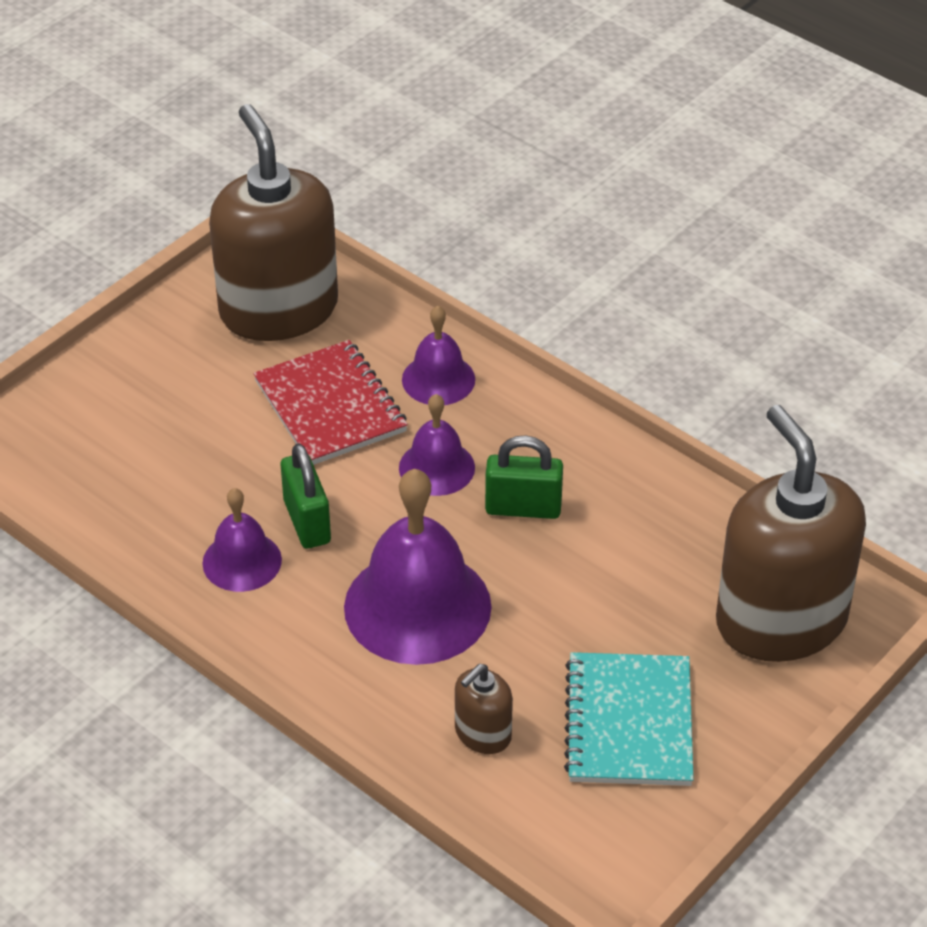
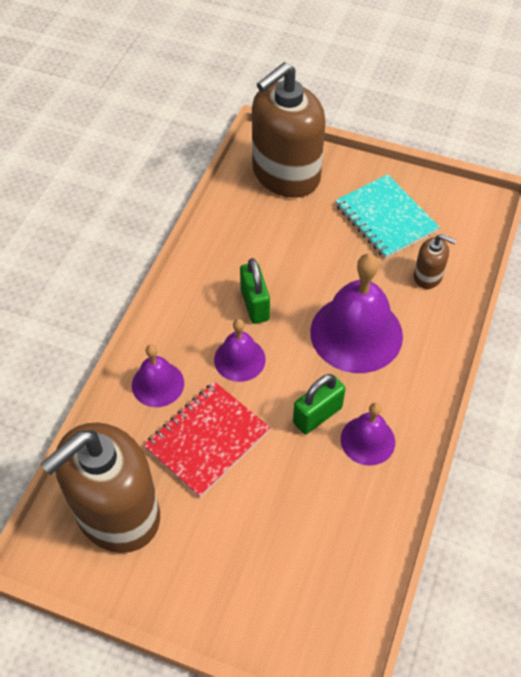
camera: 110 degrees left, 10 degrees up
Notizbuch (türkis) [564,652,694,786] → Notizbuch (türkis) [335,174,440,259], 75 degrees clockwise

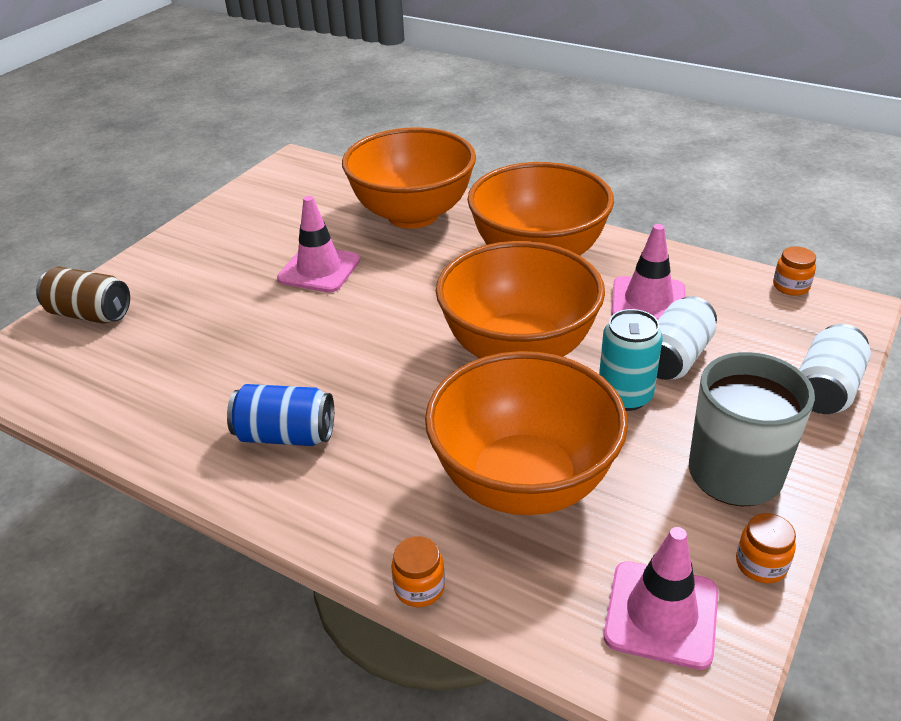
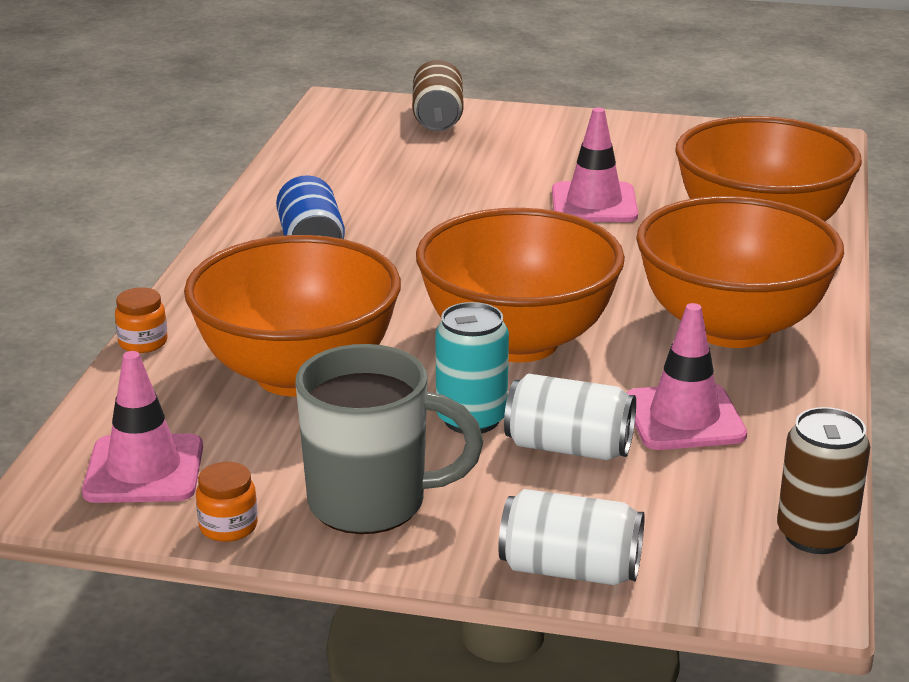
camera: 70 degrees right, 10 degrees down
Einmachglas (orange) [773,247,816,296] → Dose (braun) [777,407,870,554]

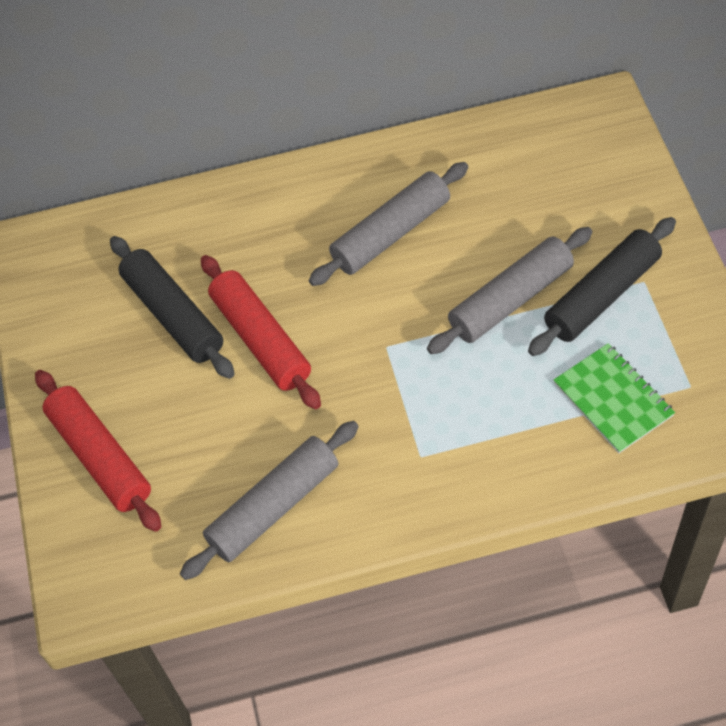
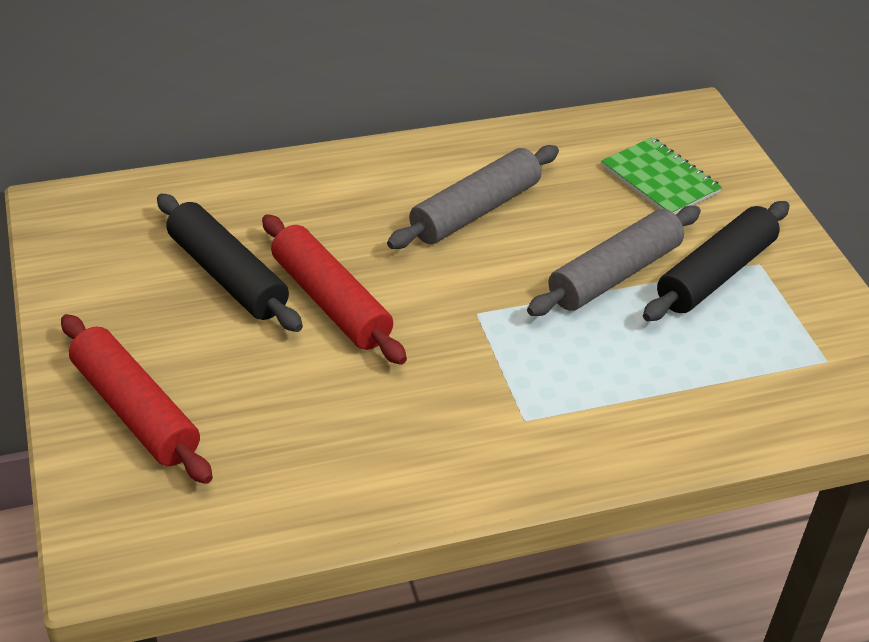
camera: 10 degrees left, 15 degrees down
Notizbuch (grün) [554,343,675,453] → Notizbuch (grün) [601,137,722,214], moved
Nudelholz (grau) [180,421,359,580] → -

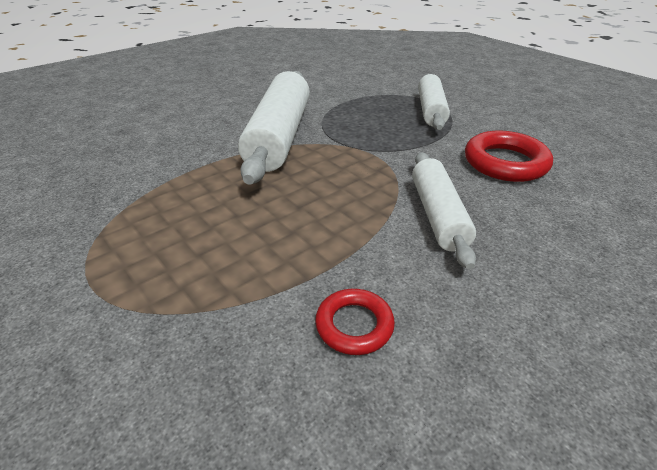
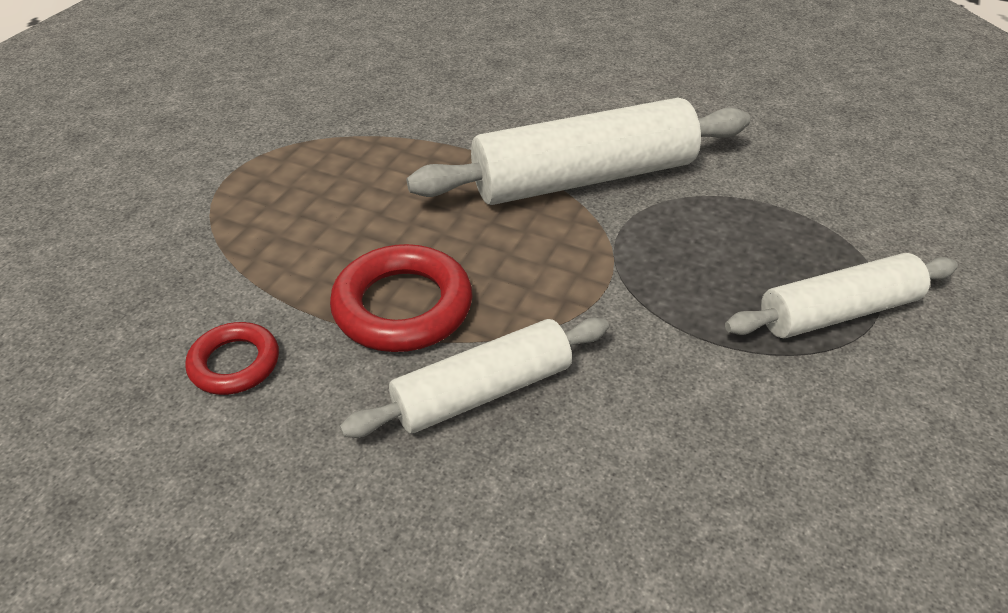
camera: 65 degrees right, 5 degrees up
Ring (rot) [465,131,553,182] → Ring (rot) [330,244,472,352], moved

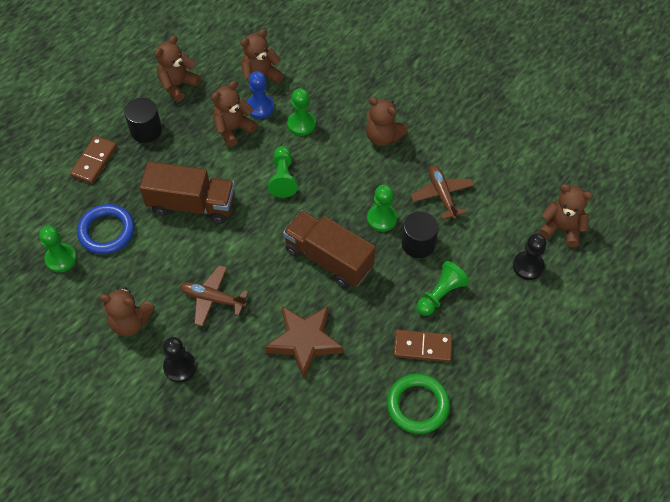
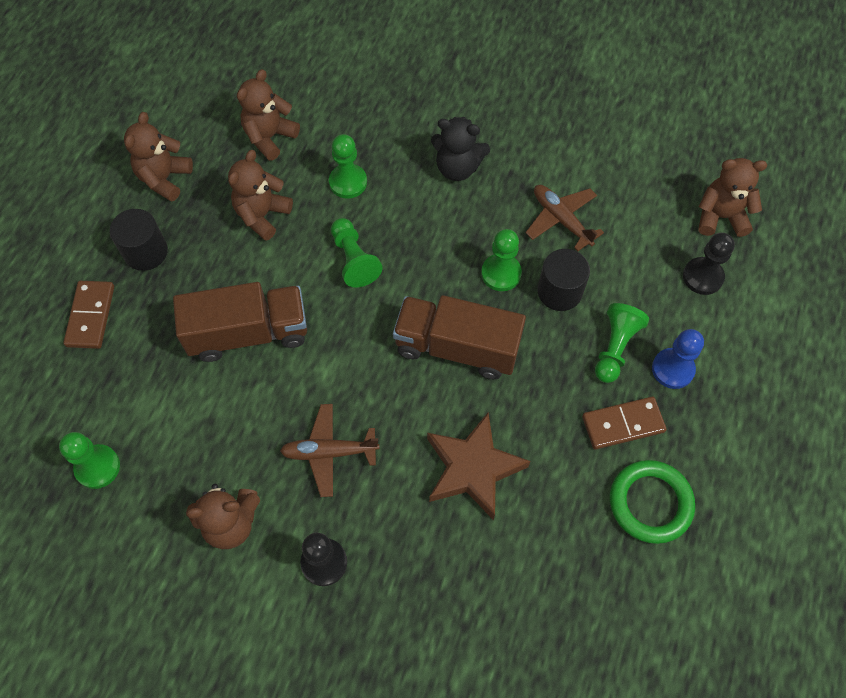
camera: 20 degrees left, 5 degrees up
Teddybär (braun) [366,97,408,146] → Teddybär (schwarz) [431,117,490,181]
Bauer (blau) [247,71,274,119] → Bauer (blau) [652,329,704,389], moved
Ring (blau) [77,204,134,254] → -

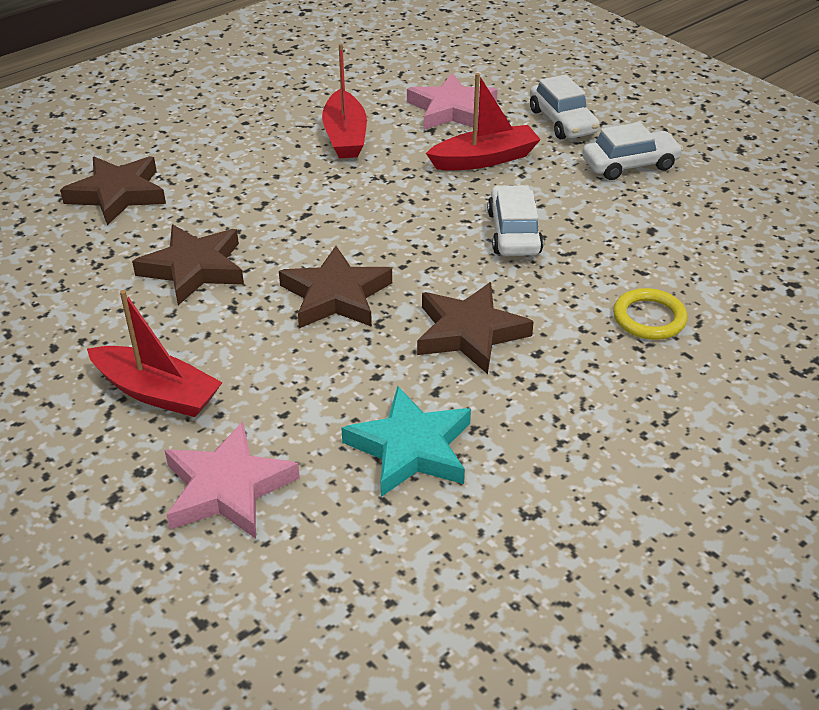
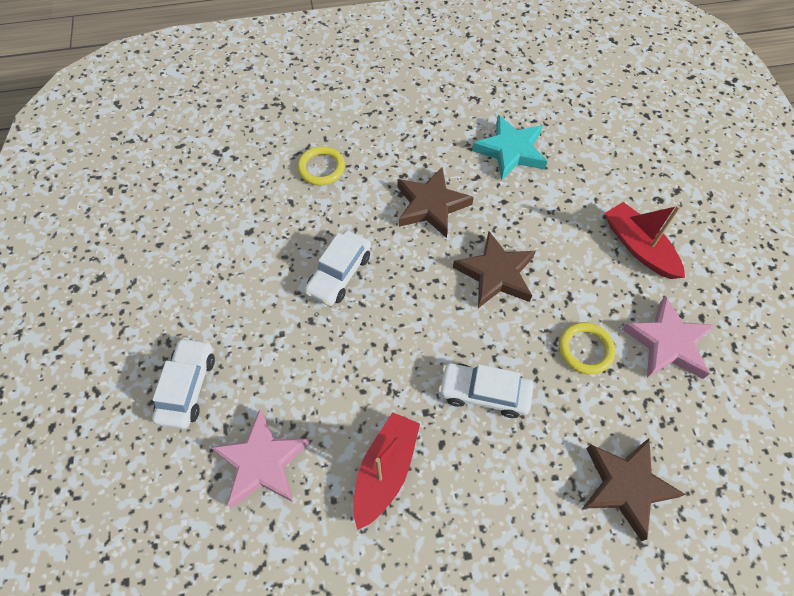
camera: 150 degrees left, 20 degrees up
Auto (weiß) [582,122,683,180] → Auto (weiß) [438,363,533,418], moved
Stern (braun) [132,224,244,305] → Ring (gelb) [559,322,615,374]
Stern (rosa) [165,422,300,538] → Stern (rosa) [622,296,715,379], moved
Boot (rot) [426,73,541,170] → -

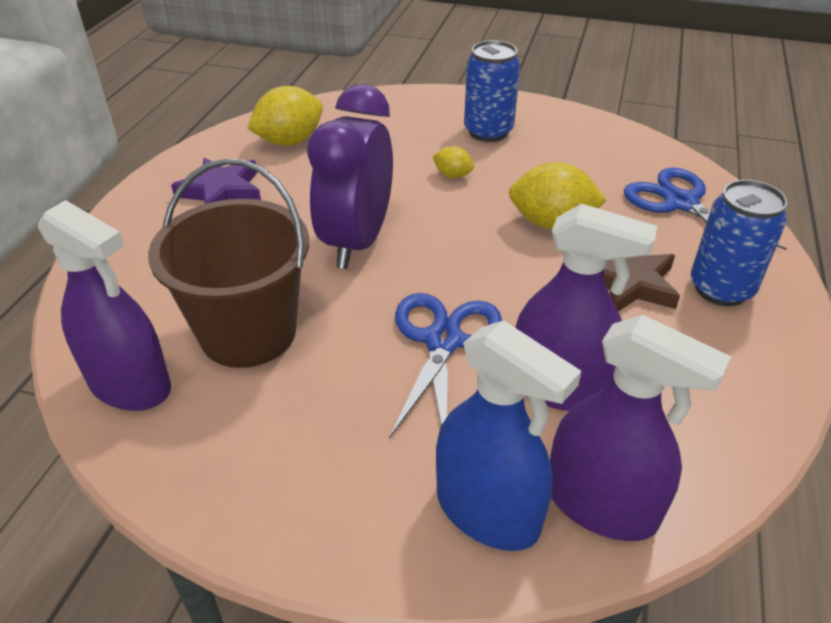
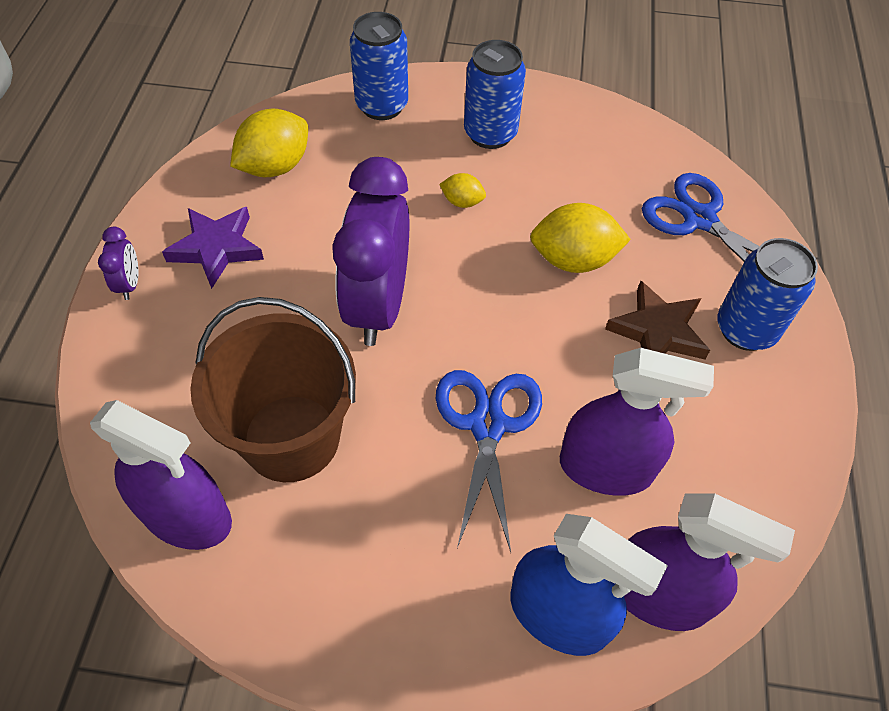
camera: 10 degrees left, 15 degrees up
- → Wecker (lila) [98,227,138,300]
- → Dose (blau) [350,12,408,120]

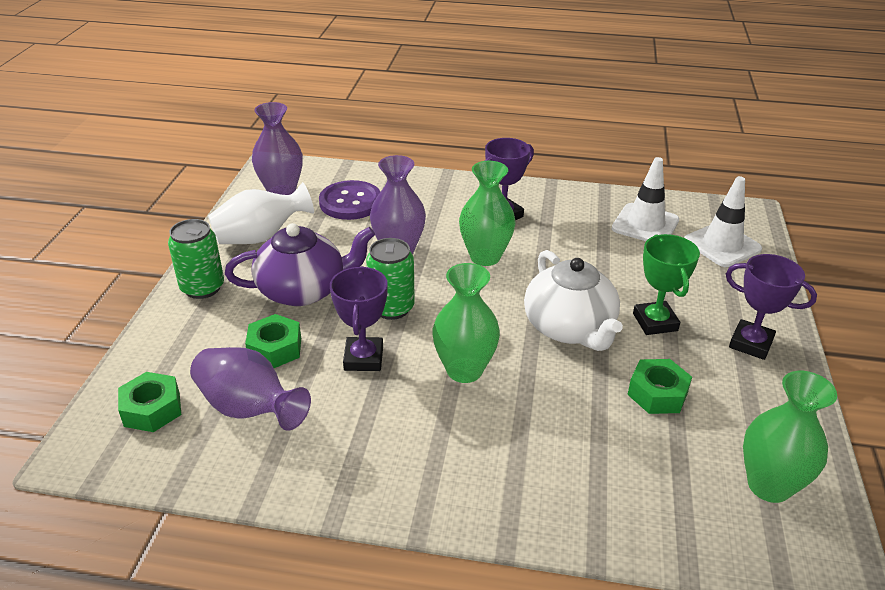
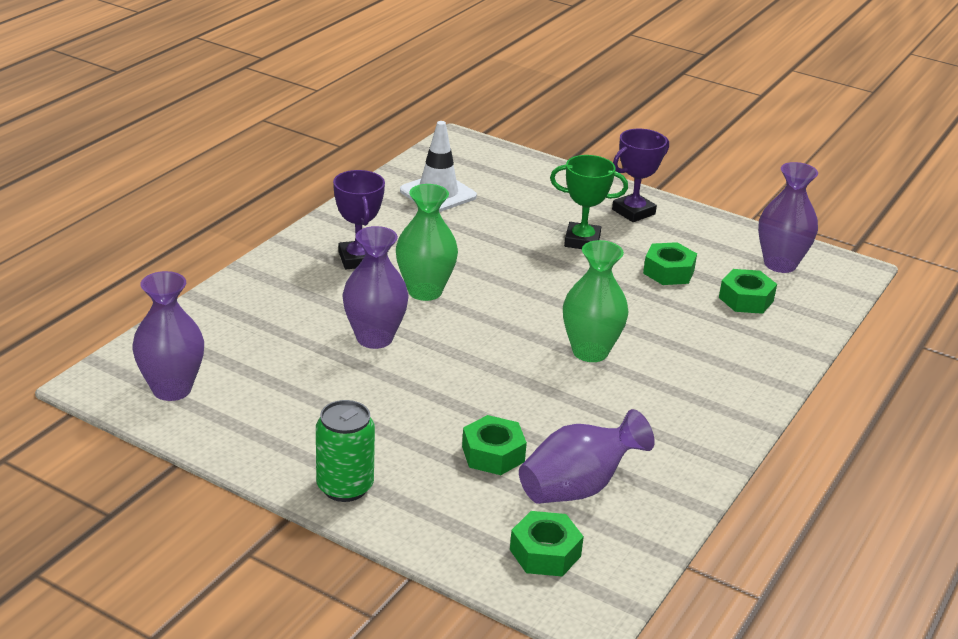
camera: 70 degrees left, 5 degrees down
- → Sechskantmutter (grün) [719,269,777,314]
Vase (grün) [743,371,837,503] → Vase (lila) [758,162,818,273]
Vase (weiß) [208,182,314,244] → -
Teekanne (lila) [225,223,375,306] → -
Knopf (lila) [319,180,381,220] → -
Pokal (lila) [330,266,388,371] → -
Dose (grün) [366,238,415,320] → -
Teekanne (weiß) [524,250,623,351] → -
Leitkegel (weiß) [684,176,762,267] → -

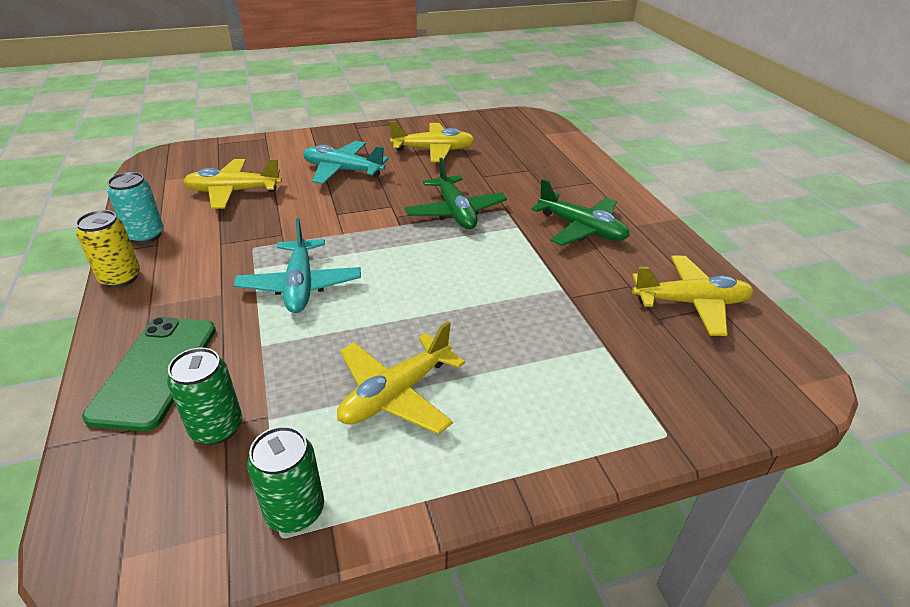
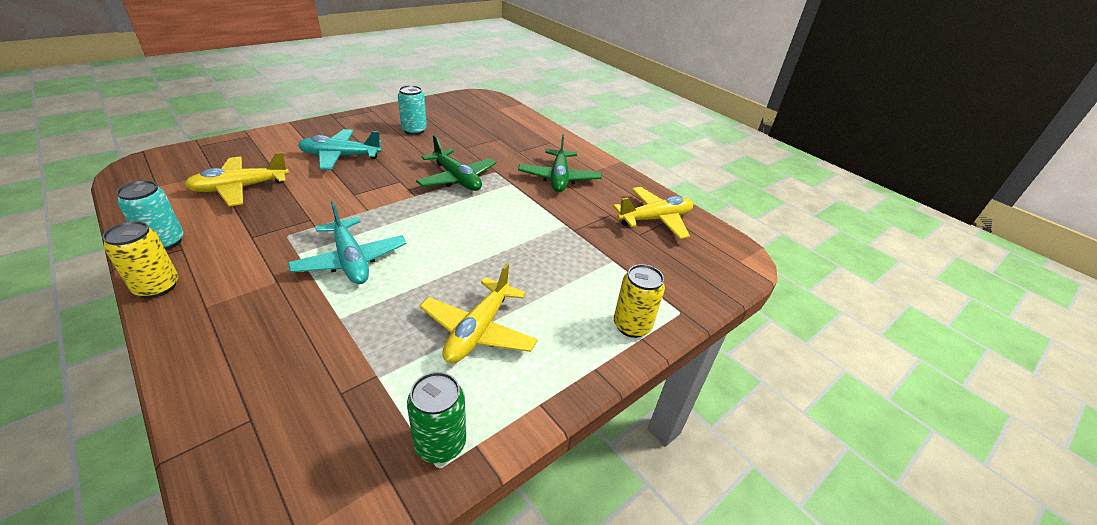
camera: 25 degrees left, 0 degrees up
Flugzeug (gelb) [389,121,475,162] → Dose (türkis) [398,85,427,135]
Flugzeug (grün) [531,179,630,246] → Flugzeug (grün) [518,134,602,192], 75 degrees clockwise
- → Dose (gelb) [614,264,665,338]
Handy (grün) [82,317,216,431] → -
Dose (grün) [167,348,242,445] → -

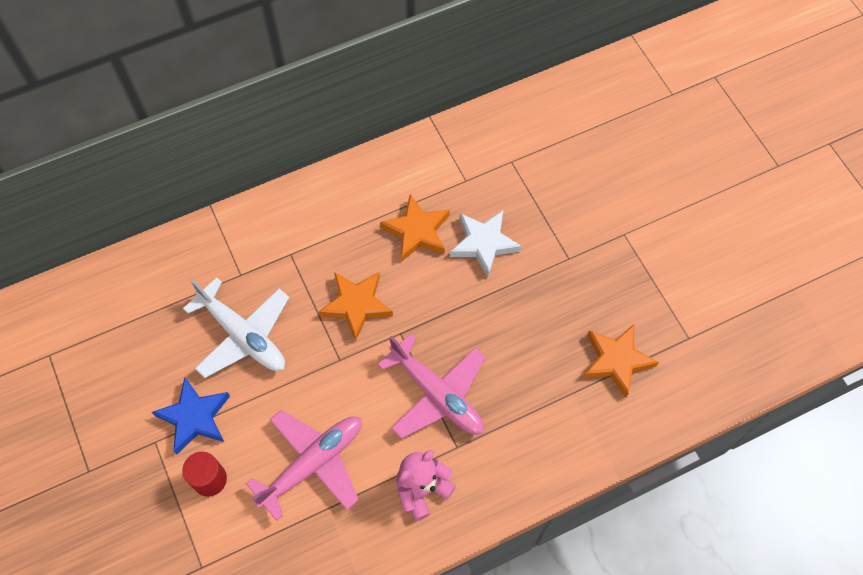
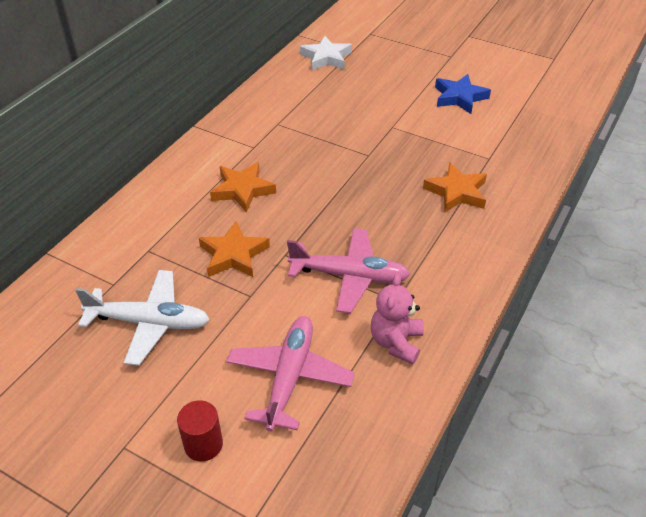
camera: 35 degrees left, 20 degrees down
Stern (weiß) [450,210,522,277] → Stern (weiß) [300,36,352,70], moved
Stern (blau) [152,377,230,454] → Stern (blau) [435,74,491,114], moved

